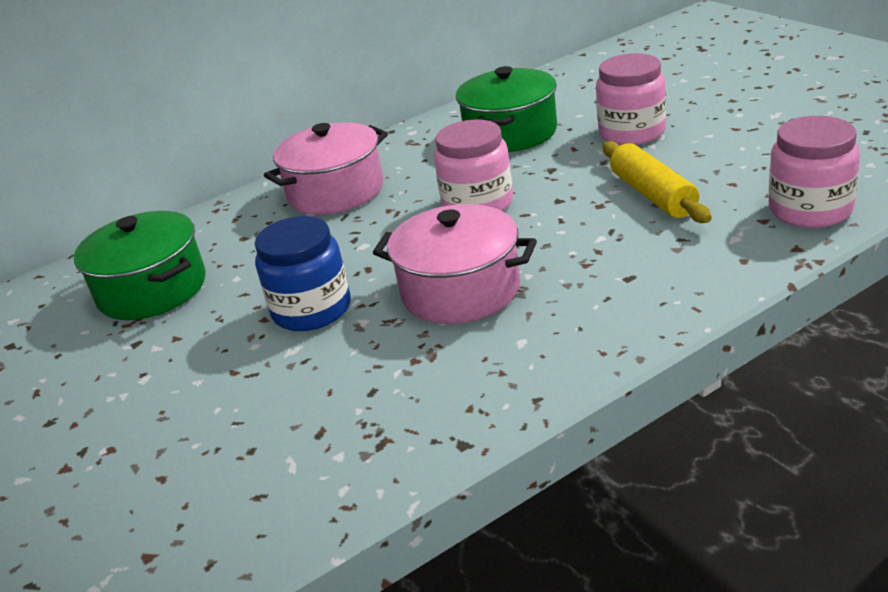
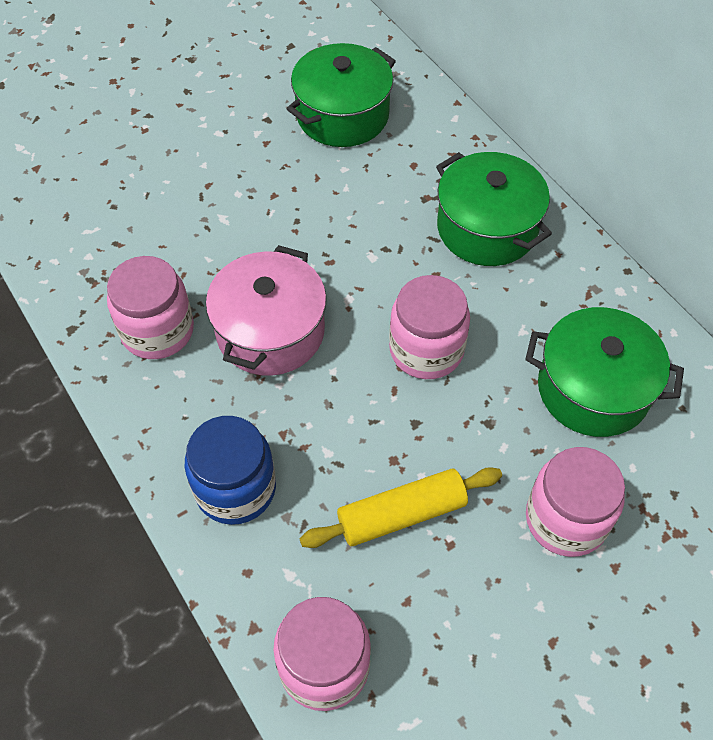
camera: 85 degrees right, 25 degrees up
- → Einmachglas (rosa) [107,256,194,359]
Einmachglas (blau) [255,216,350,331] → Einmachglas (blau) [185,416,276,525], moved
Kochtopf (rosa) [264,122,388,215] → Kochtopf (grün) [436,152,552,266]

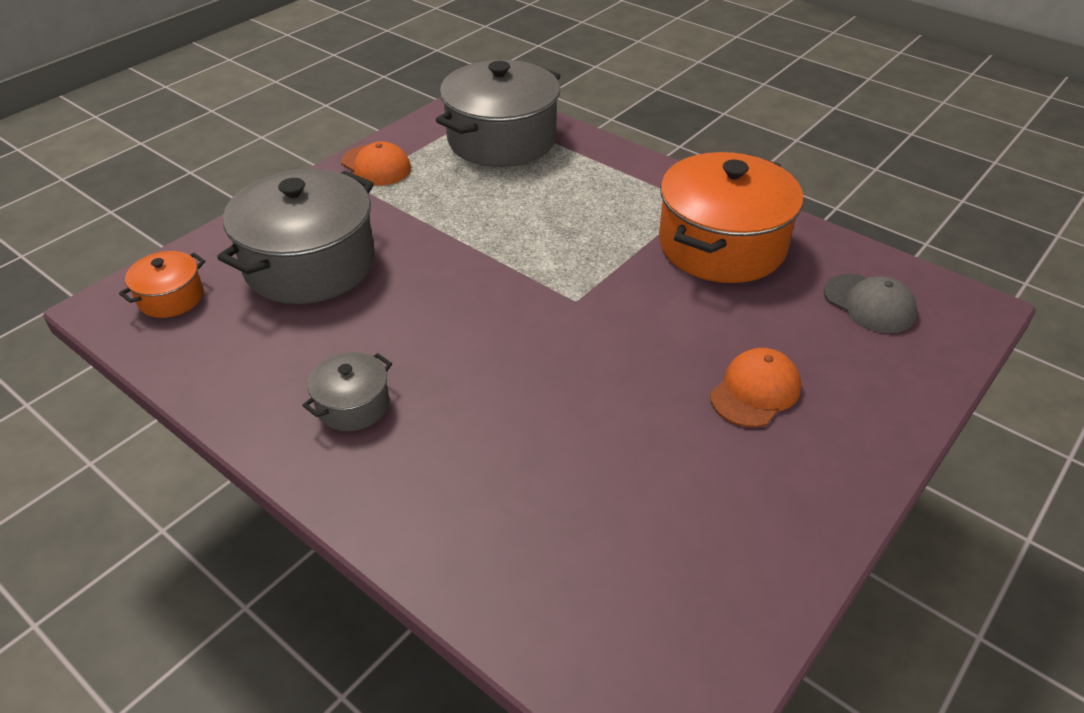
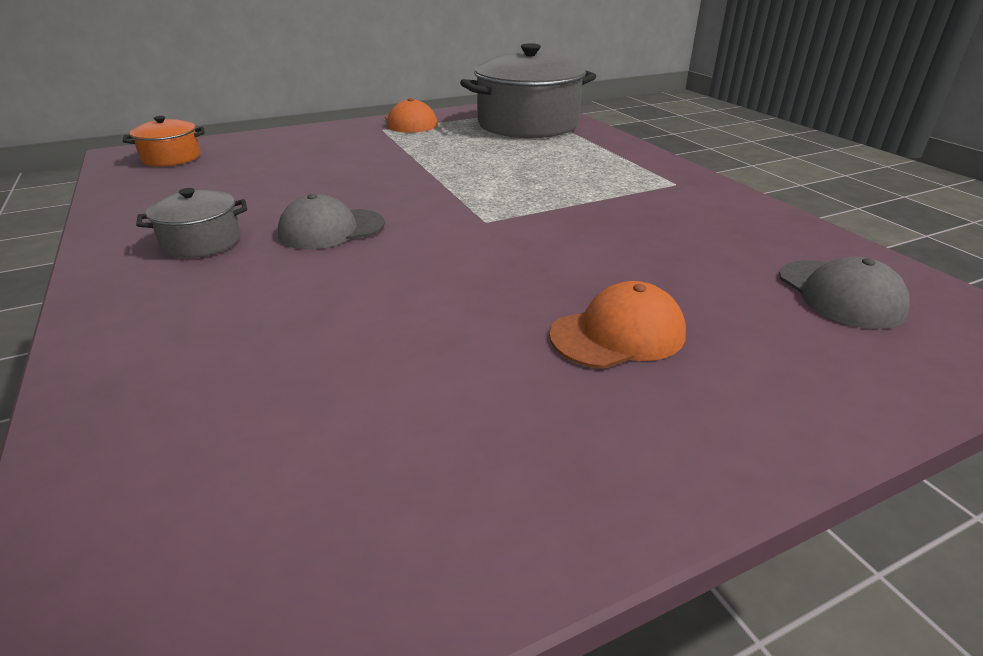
camera: 25 degrees right, 10 degrees down
- → Kappe (grau) [278,194,385,249]
Kochtopf (grau) [217,169,375,304] → -
Kochtopf (orange) [659,152,804,283] → -

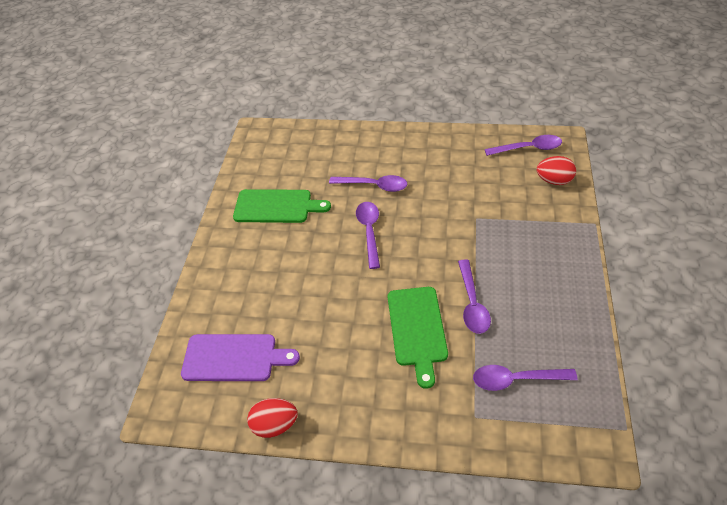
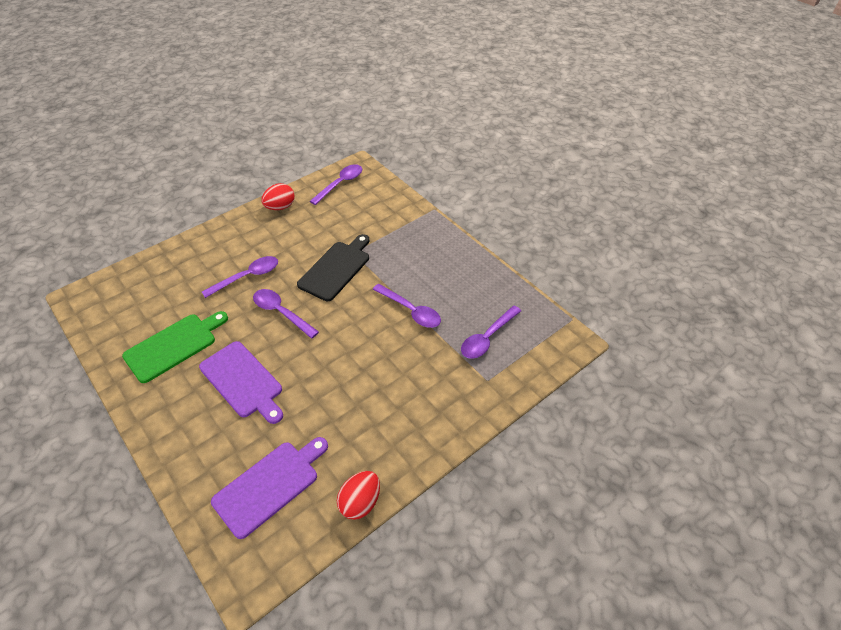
camera: 50 degrees left, 0 degrees up
- → Schneidebrett (lila) [199,341,283,424]
Ei (rot) [537,156,576,185] → Ei (rot) [261,183,295,210], moved
- → Schneidebrett (schwarz) [297,234,369,301]
Schneidebrett (grün) [388,287,448,389] → -

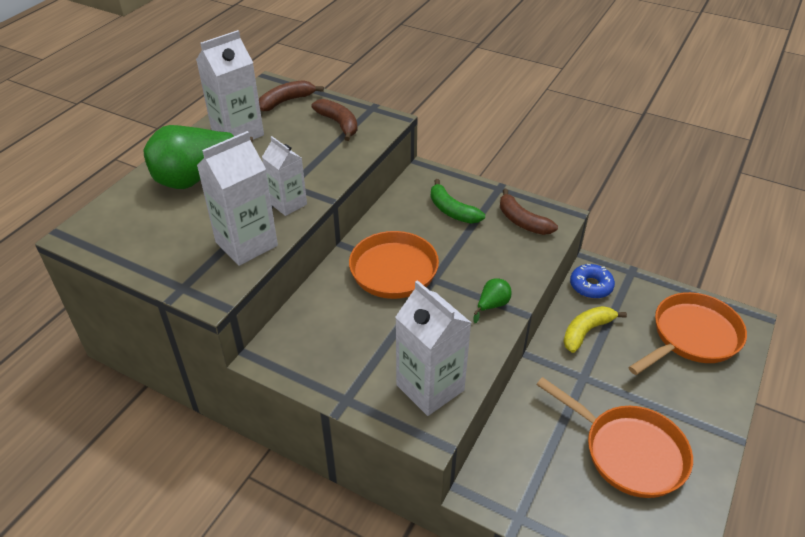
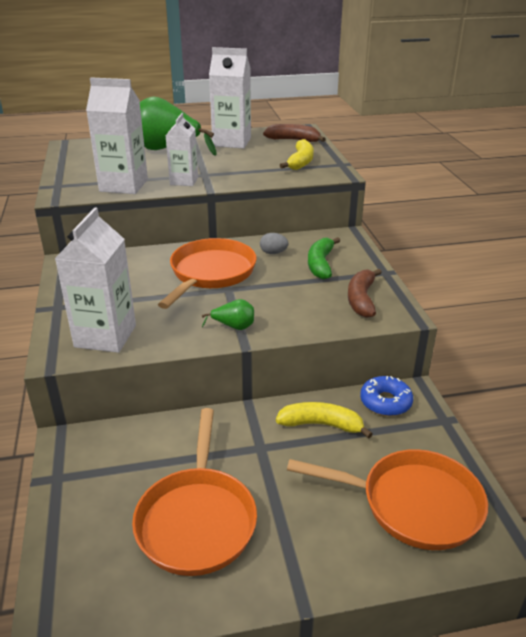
camera: 50 degrees right, 10 degrees down
- → Ei (grau) [260,233,288,254]
Banane (braun) [311,99,358,141] → Banane (gelb) [280,139,314,170]

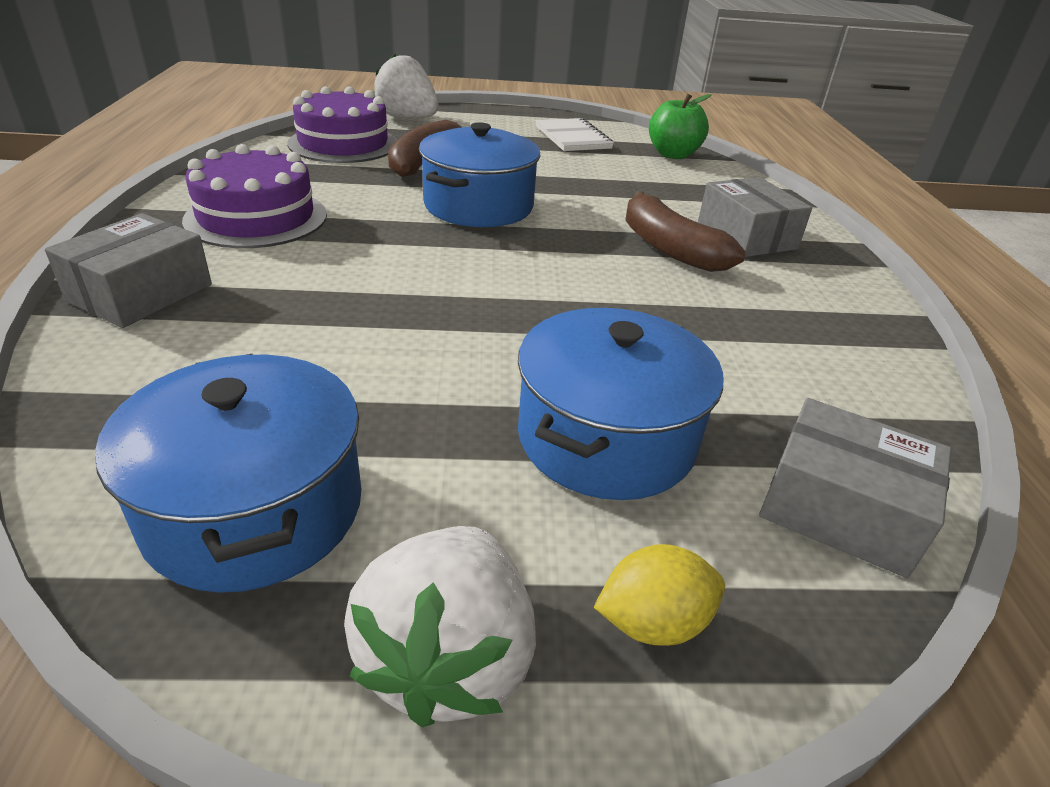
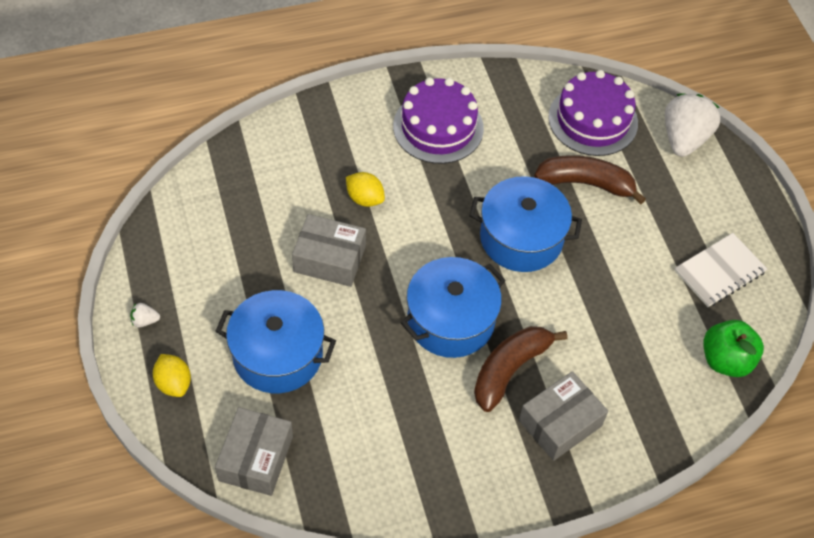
camera: 75 degrees right, 20 degrees up
Erdbeere (weiß) [344,526,536,727] → Erdbeere (weiß) [130,303,160,328], x0.40
Schachtel (grau) [45,213,212,328] → Schachtel (grau) [292,214,366,287], moved
- → Zitrone (gelb) [346,172,385,207]
Kochtopf (blau) [95,354,362,593] → Kochtopf (blau) [401,257,506,358], moved

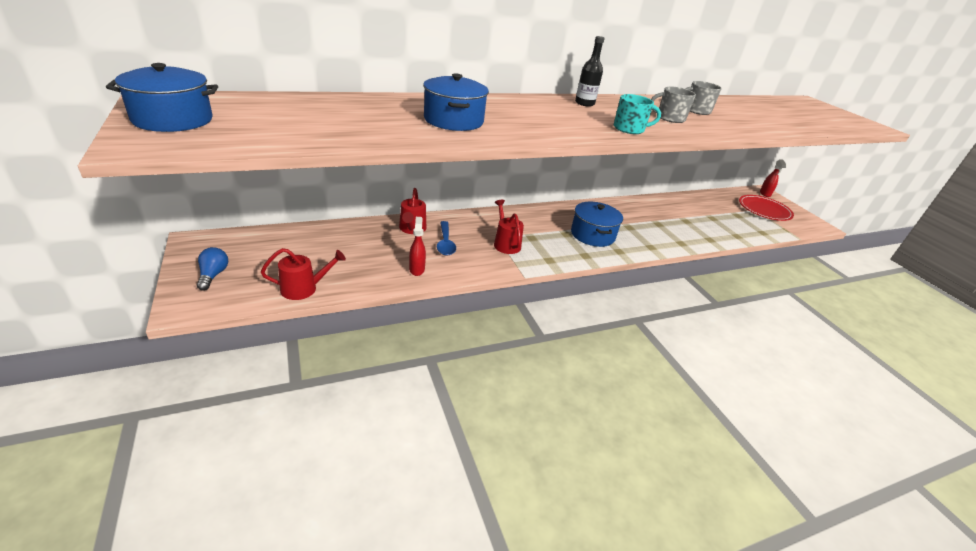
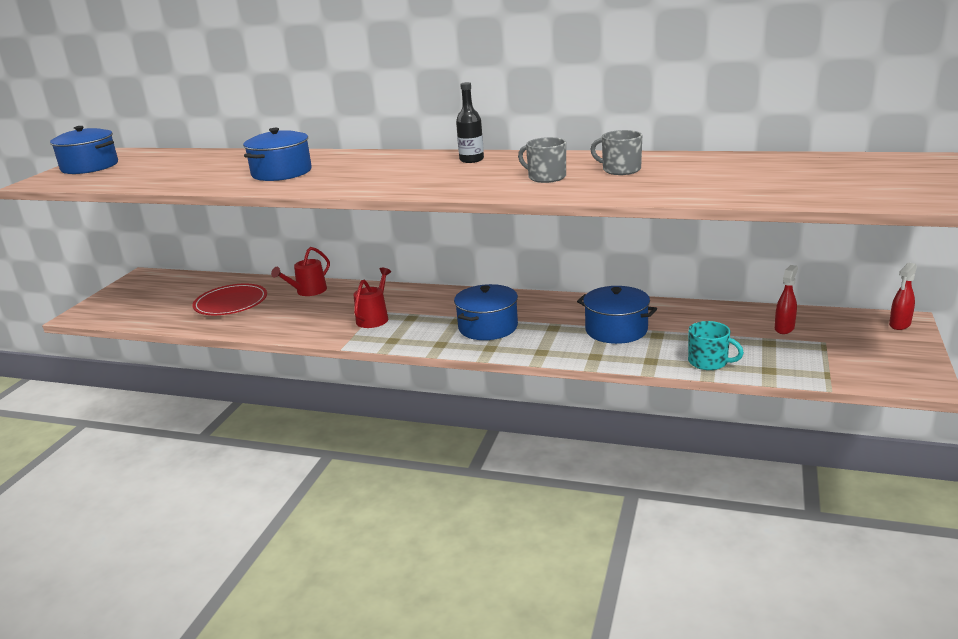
camera: 45 degrees right, 10 degrees down
Teller (rot) [739,195,794,221] → Teller (rot) [192,283,267,315], moved
- → Kochtopf (blau) [577,286,657,344]
Tasse (türkis) [614,94,661,134] → Tasse (türkis) [688,321,744,370], moved
Sprühflasche (rot) [409,217,426,276] → Sprühflasche (rot) [775,265,798,334], moved
Glühbirne (blau) [197,247,228,291] → -
Gießkanne (rot) [261,248,346,300] → -
Löffel (blau) [437,221,456,256] → -

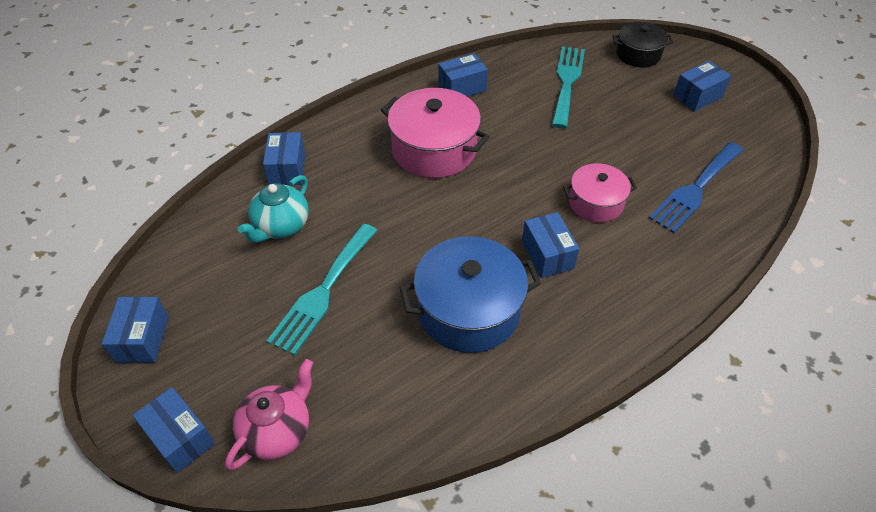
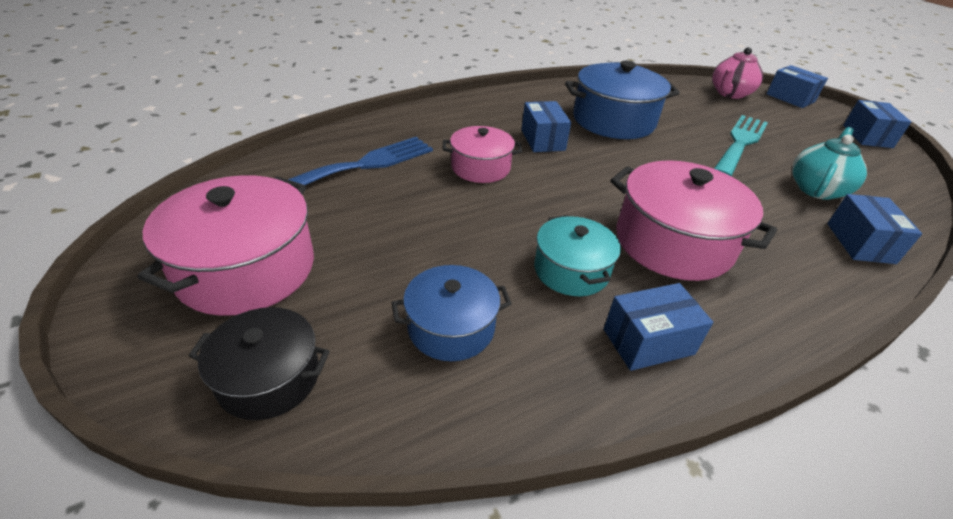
camera: 175 degrees left, 10 degrees down
Schachtel (blau) [673,61,731,112] → Kochtopf (rosa) [137,175,314,316]
Gabel (türkis) [552,46,585,128] → Kochtopf (blau) [391,265,512,361]
- → Kochtopf (türkis) [534,215,621,296]

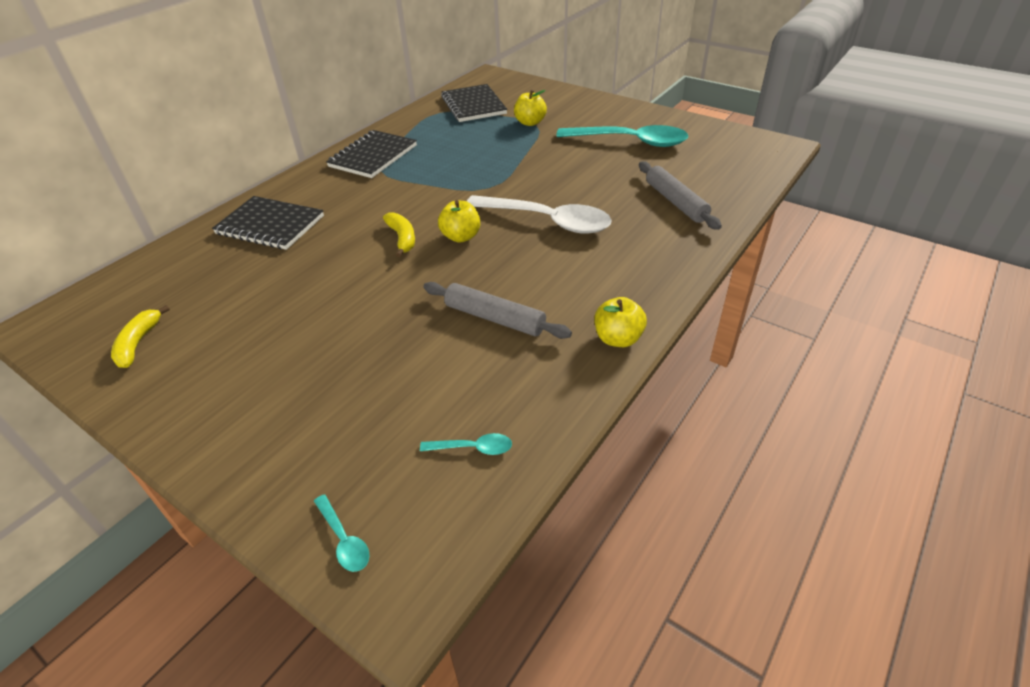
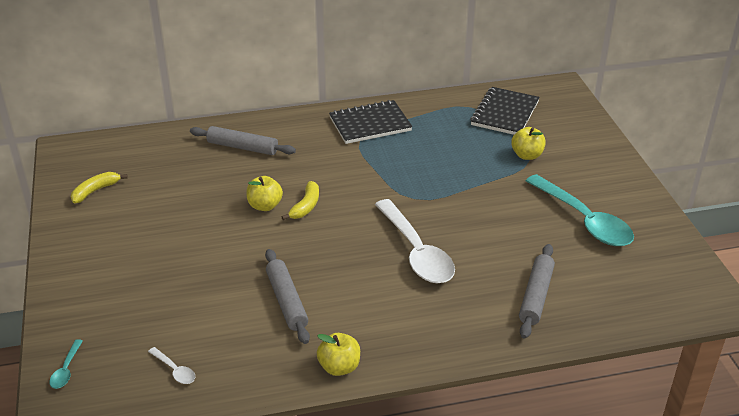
camera: 40 degrees right, 5 degrees down
Löffel (türkis) [420,433,512,455] → Löffel (weiß) [148,347,195,384]
Notizbuch (schwarz) [212,196,324,250] → Nudelholz (grau) [190,126,296,155]
Apfel (gelb) [438,200,480,243] → Apfel (gelb) [246,176,283,211], moved

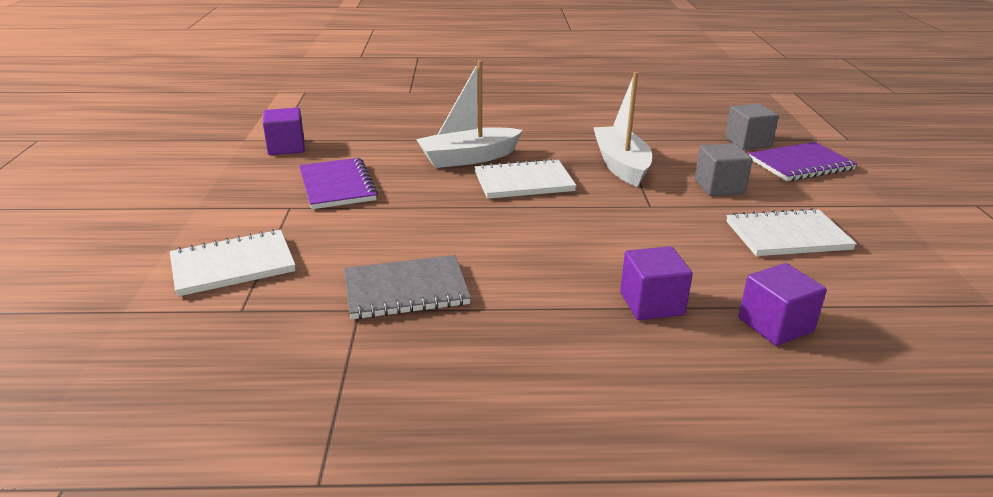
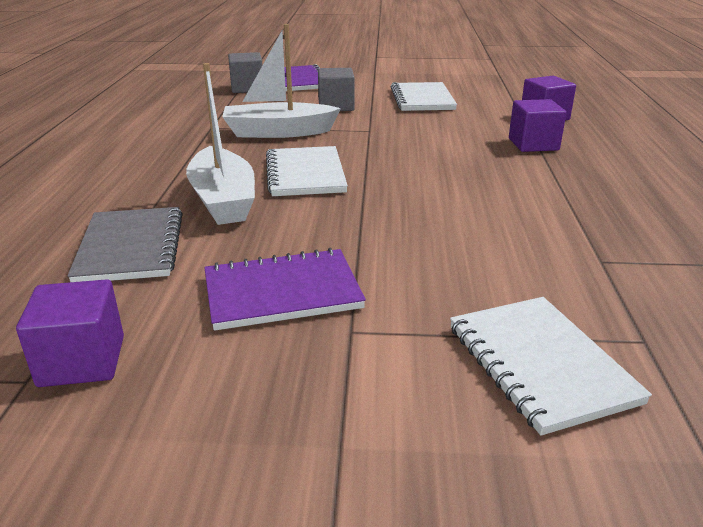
camera: 85 degrees left, 0 degrees up
Notizbuch (grau) [344,255,471,319] → Notizbuch (grau) [67,207,183,282], moved

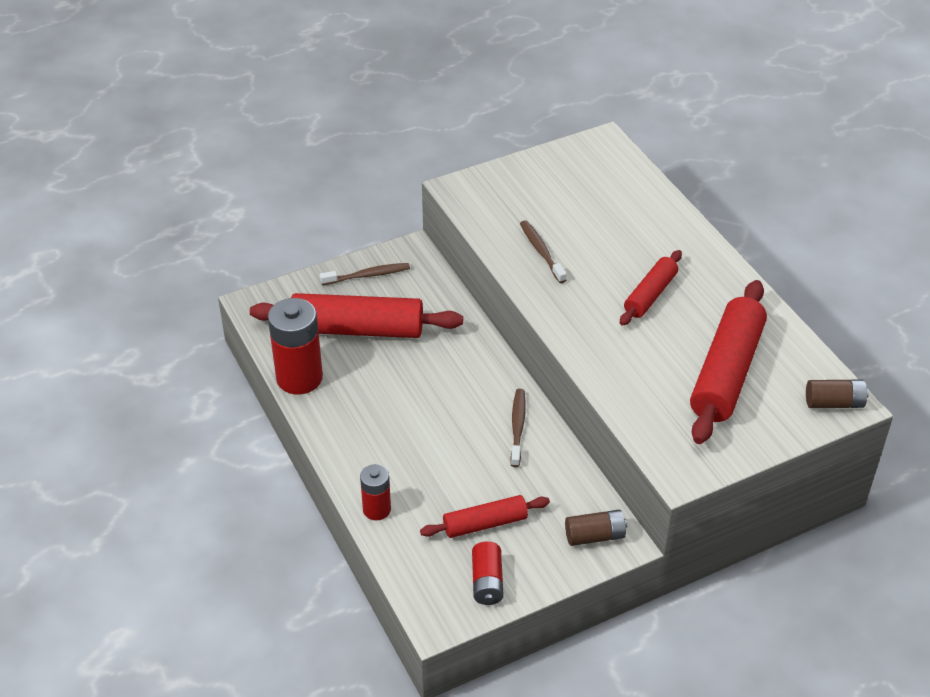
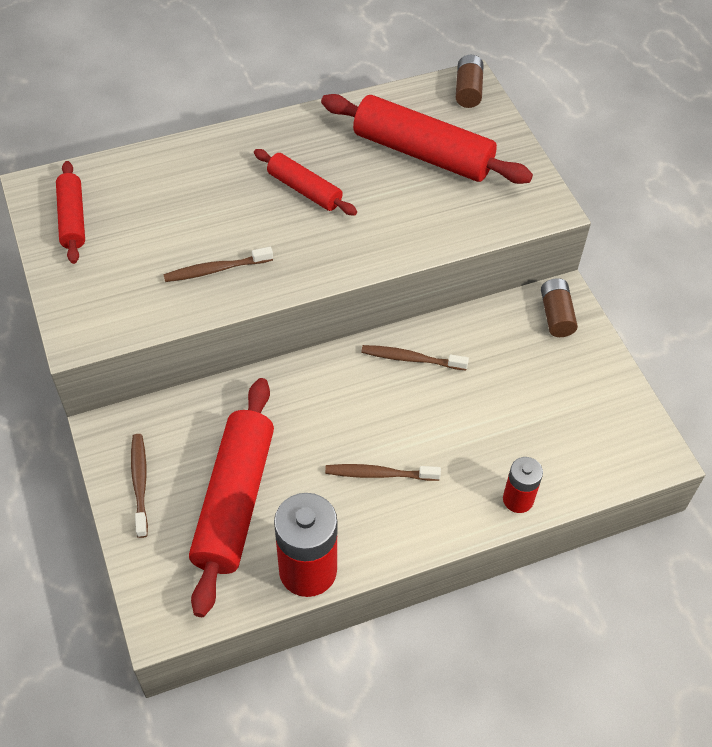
camera: 85 degrees left, 10 degrees up
Nudelholz (rot) [420,495,550,538] → Nudelholz (rot) [56,161,85,264], moved
- → Zahnbürste (braun) [325,464,441,481]
Batterie (rot) [472,541,504,605] → -

